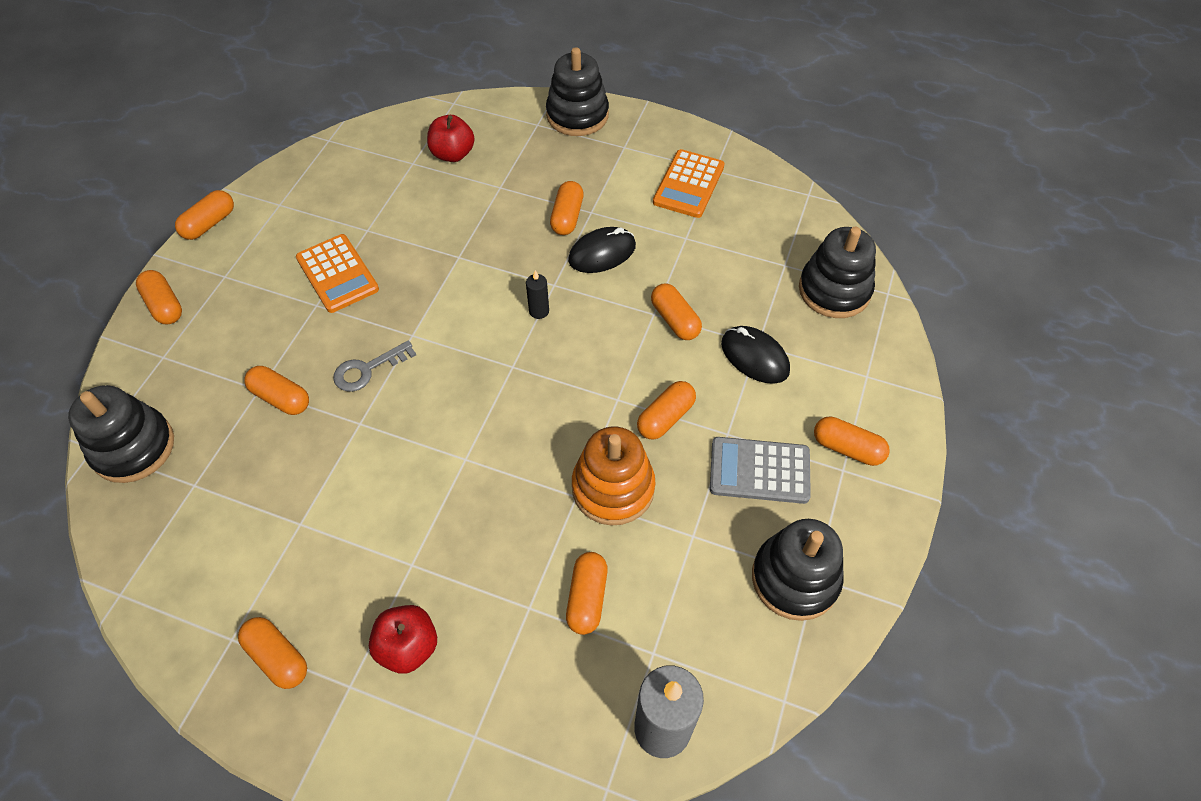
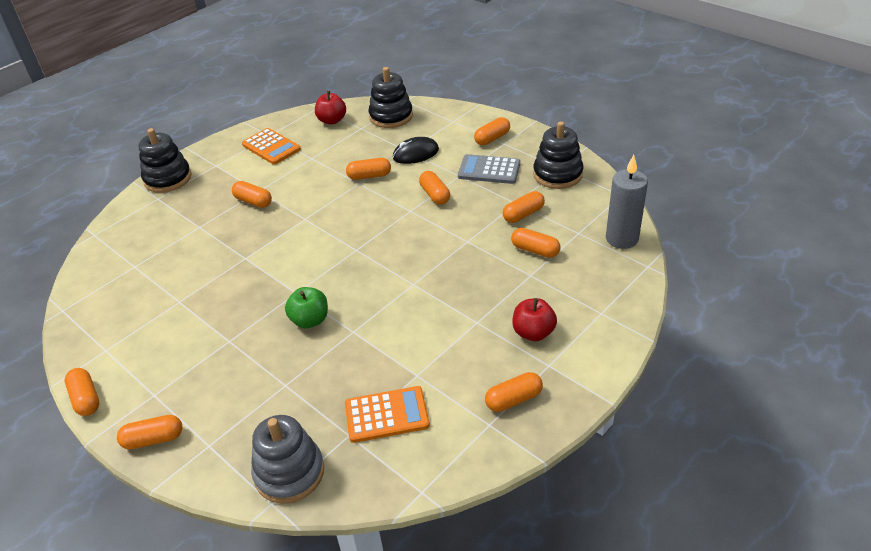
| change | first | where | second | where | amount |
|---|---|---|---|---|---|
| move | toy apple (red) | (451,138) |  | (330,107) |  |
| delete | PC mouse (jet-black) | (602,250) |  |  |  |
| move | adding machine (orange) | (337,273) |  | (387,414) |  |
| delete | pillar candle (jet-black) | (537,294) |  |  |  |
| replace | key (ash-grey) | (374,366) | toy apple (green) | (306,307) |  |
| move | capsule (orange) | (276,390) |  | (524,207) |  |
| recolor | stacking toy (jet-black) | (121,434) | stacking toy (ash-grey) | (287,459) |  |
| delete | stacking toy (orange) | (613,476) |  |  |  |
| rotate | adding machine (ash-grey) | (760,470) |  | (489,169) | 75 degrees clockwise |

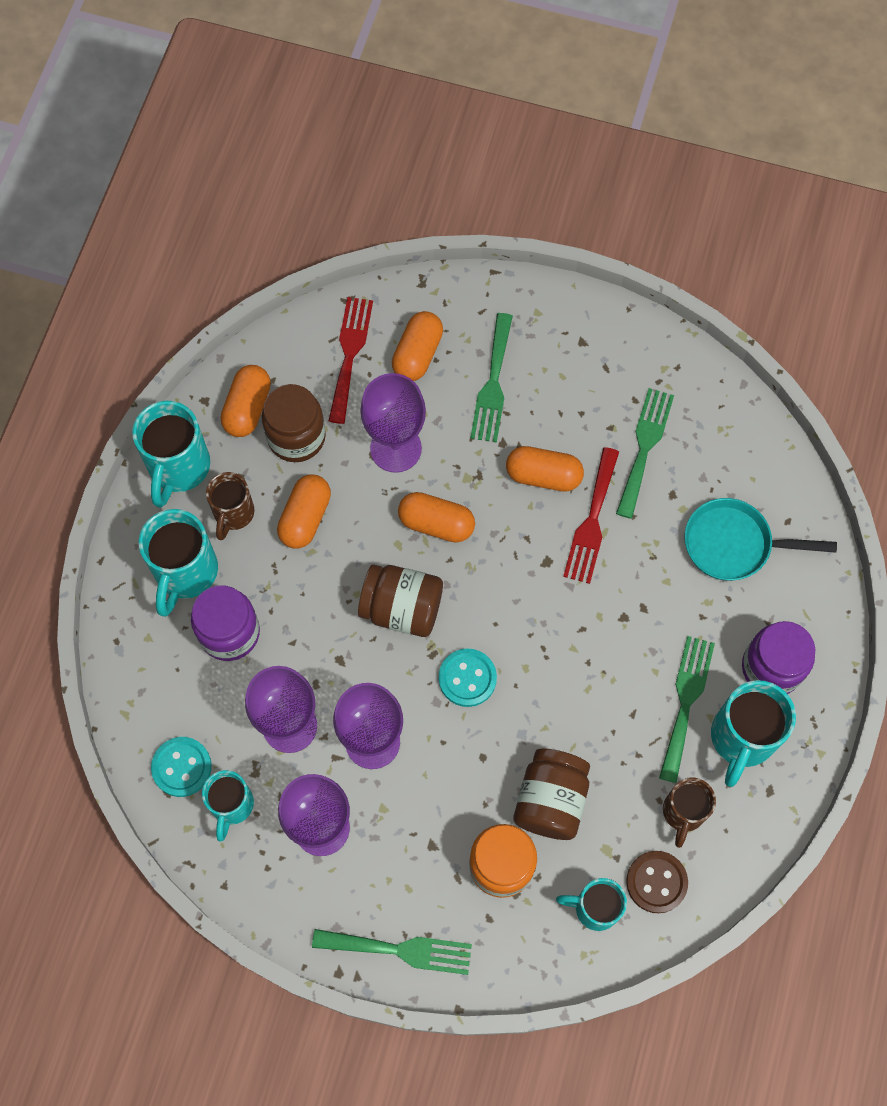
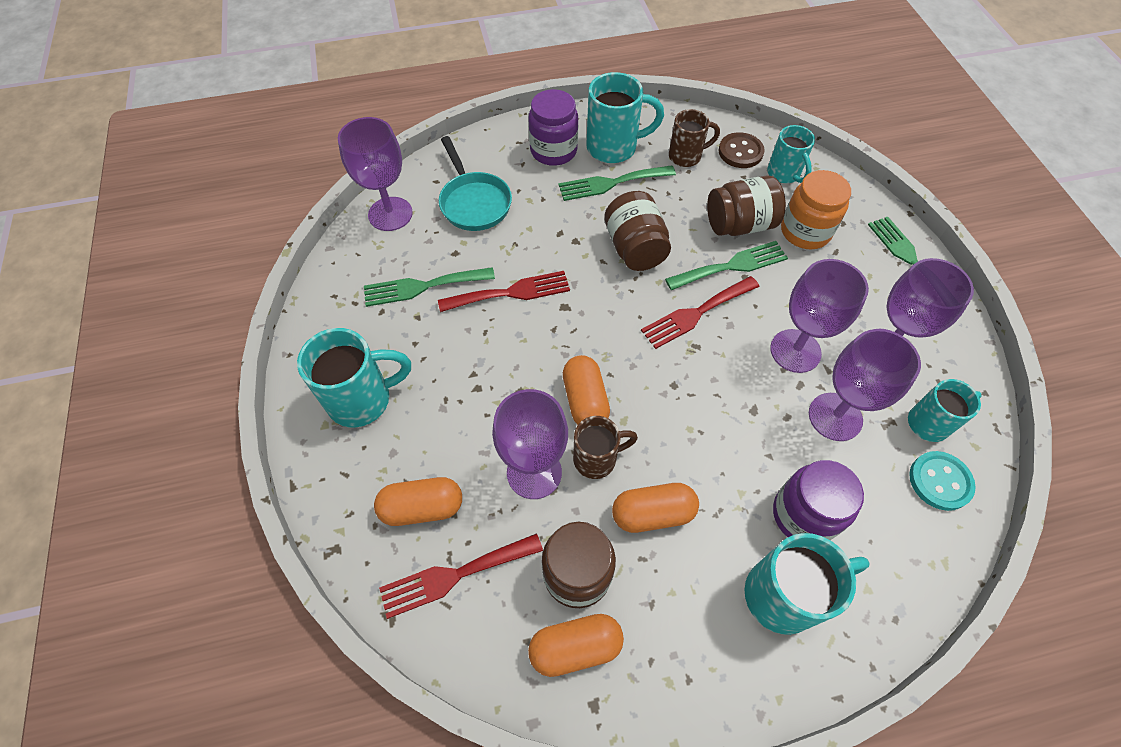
| change | first | where | second | where | amount |
|---|---|---|---|---|---|
| move | table fork (green) | (491,378) |  | (726,265) |  |
| move | tea mug (teal) | (171,454) |  | (354,378) |  |
| delete | capsule (orange) | (545,469) |  |  |  |
| move | tea mug (brown) | (230,506) |  | (605,447) |  |
| move | jar (brown) | (400,600) |  | (637,231) |  |
| replace | shirt button (teal) | (468,677) | table fork (red) | (700,312) |  |
| insert |  |  | chalice (violet) | (375,174) |  |

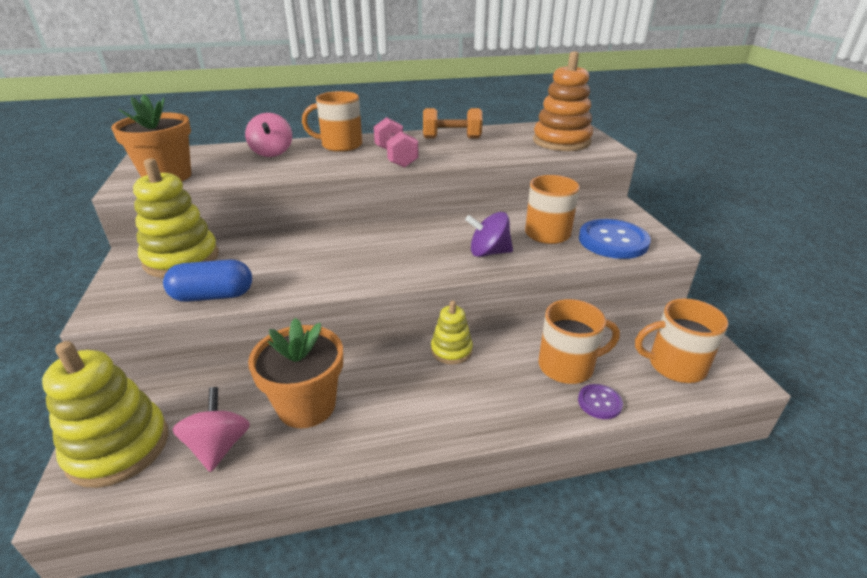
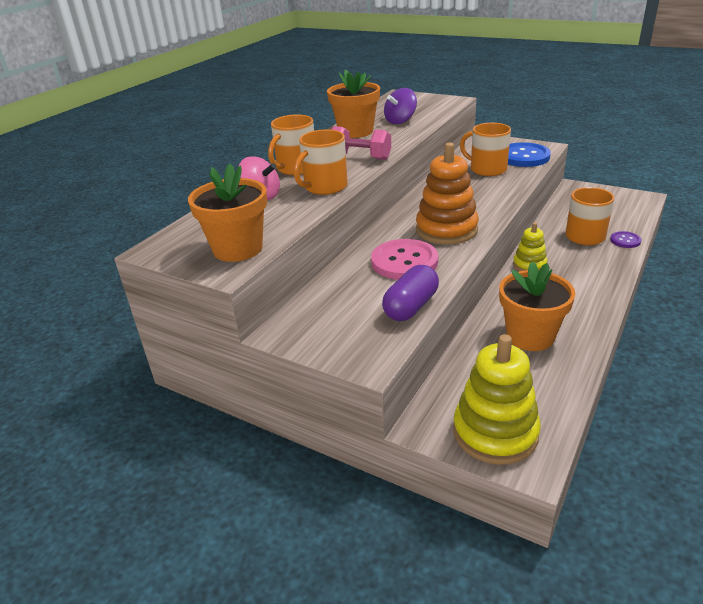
| change | first | where | second | where | amount |
|---|---|---|---|---|---|
| move | stacking toy (orange) | (563,101) |  | (447,194) |  |
| replace | free weight (orange) | (453,123) | plant pot (orange) | (353,103) |  |
| delete | stacking toy (yellow) | (176,218) |  |  |  |
| move | spinning top (violet) | (489,234) |  | (400,106) |  |
| recolor | capsule (blue) | (207,280) | capsule (violet) | (410,293) |  |
| move | tea mug (orange) | (681,340) |  | (321,162) |  |
| delete | spinning top (pink) | (211,429) |  |  |  |
| insert |  |  | shirt button (pink) | (404,259) |  |

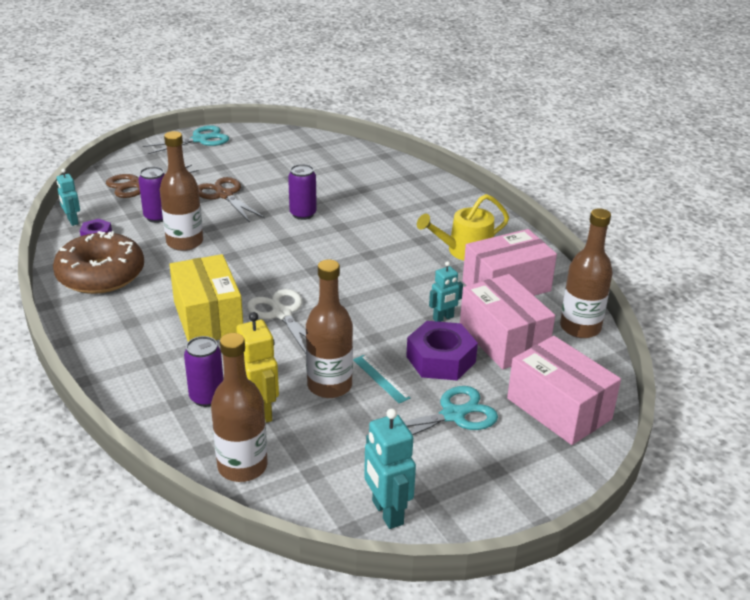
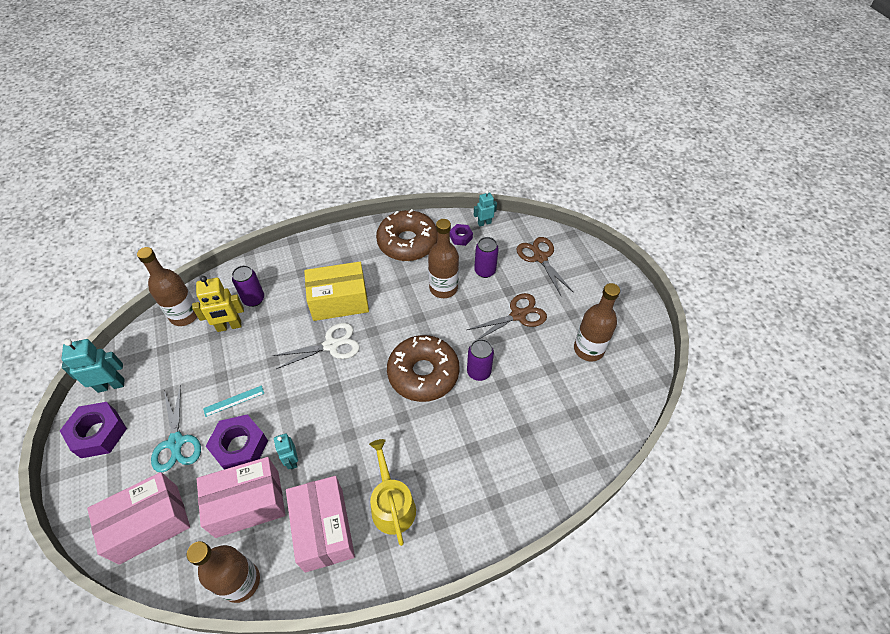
| change | first | where | second | where | amount |
|---|---|---|---|---|---|
| delete | scissors (teal) | (185,139) |  |  |  |
| move | drink bottle (brown) | (329,328) |  | (597,322) |  |
| insert |  |  | doughnut (brown) | (423,368) |  |
| insert |  |  | hexagon nut (violet) | (93,430) |  |

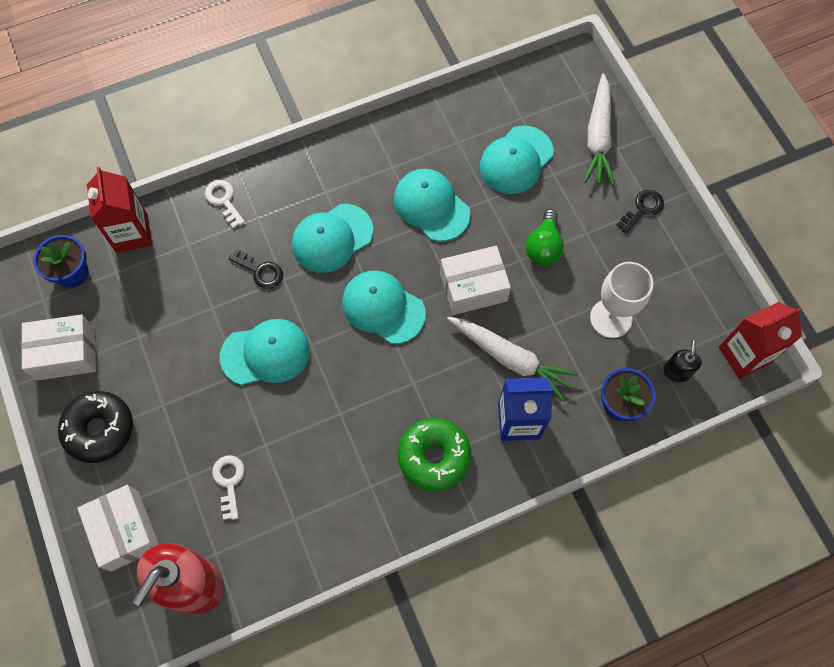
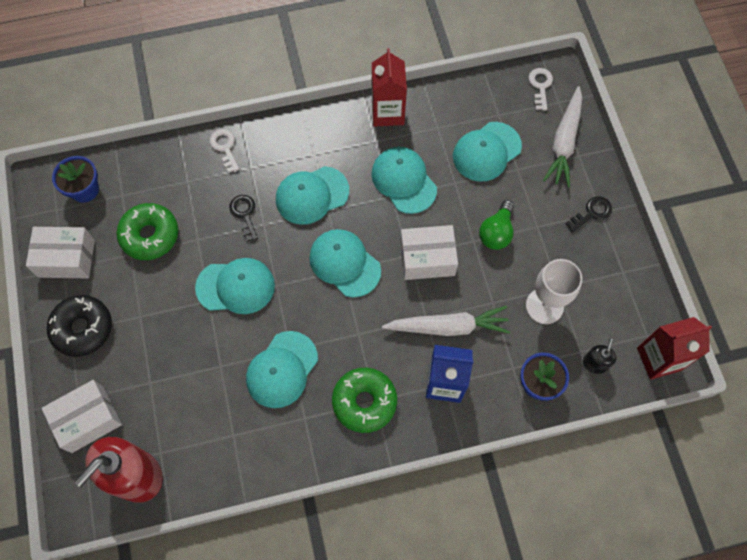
| change | first | where | second | where | amount |
|---|---|---|---|---|---|
| move | milk carton (red) | (119,210) |  | (389,87) |  |
| rotate | key (jet-black) | (255,269) |  | (243,218) | 150 degrees counterclockwise |
| rotate | root vegetable (snow-white) | (512,359) |  | (446,321) | 45 degrees counterclockwise |
| move | key (snow-white) | (228,487) |  | (541,89) |  |
| rotate | package (snow-white) | (118,528) |  | (82,416) | 75 degrees clockwise |
| insert |  |  | doughnut (green) | (147,231) |  |
| insert |  |  | cap (teal) | (282,369) |  |

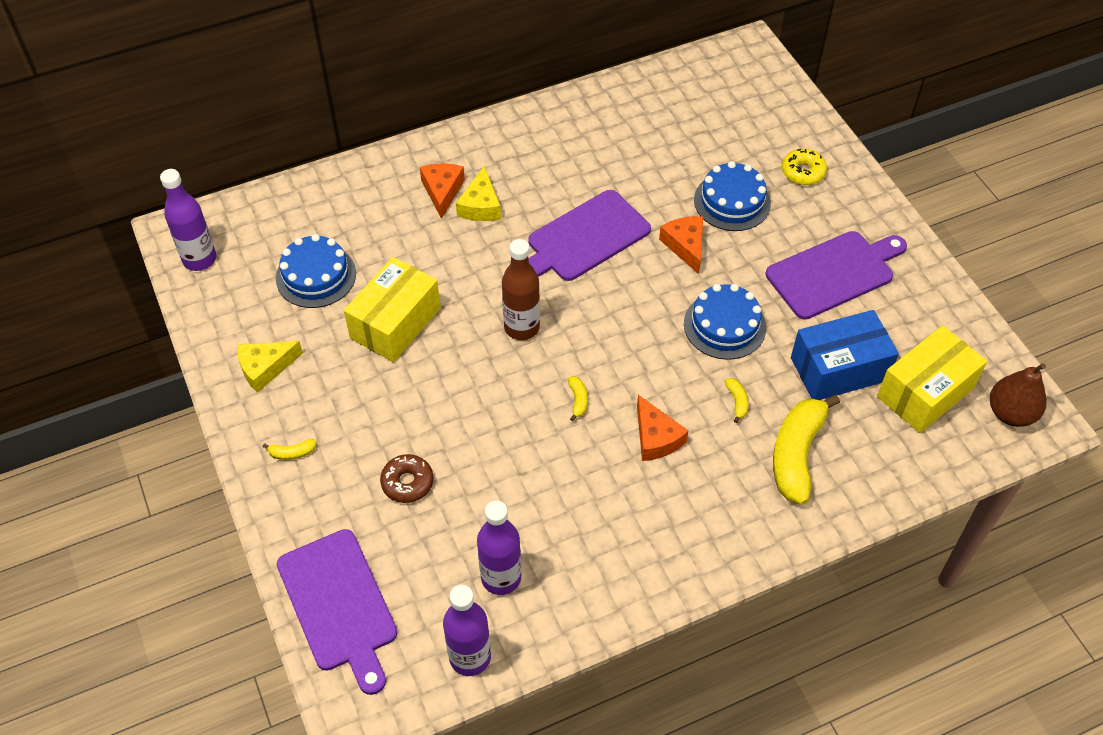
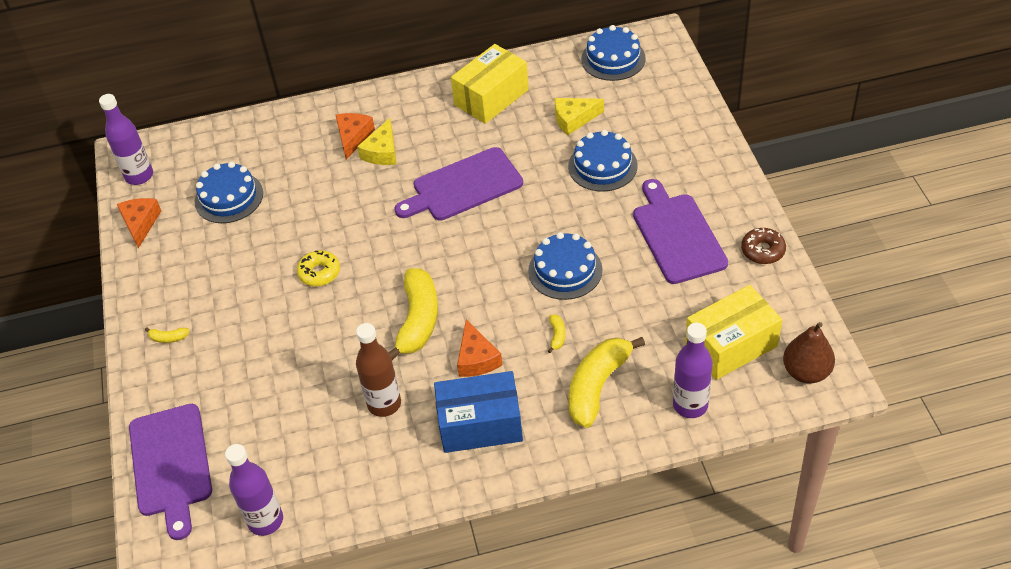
| change | first | where | second | where | amount |
|---|---|---|---|---|---|
| move | doughnut (yellow) | (804,167) |  | (318,268) |  |
| move | piece of cheese (orange) | (681,245) |  | (139,223) |  |
| rotate | bread board (violet) | (836,275) |  | (680,231) | 90 degrees counterclockwise |
| move | drink bottle (brown) | (521,289) |  | (378,370) |  |
| move | package (yellow) | (392,309) |  | (490,84) |  |
| move | package (blue) | (845,355) |  | (478,412) |  |
| move | piece of cheese (yellow) | (270,367) |  | (579,116) |  |
| resize | toy banana (yellow) | (578,398) |  | (413,314) | x2.48 |
| move | doughnut (brown) | (406,478) |  | (763,246) |  |
| move | drink bottle (violet) | (499,547) |  | (693,370) |  |
| insert |  |  | gateau (blue) | (613,53) |  |

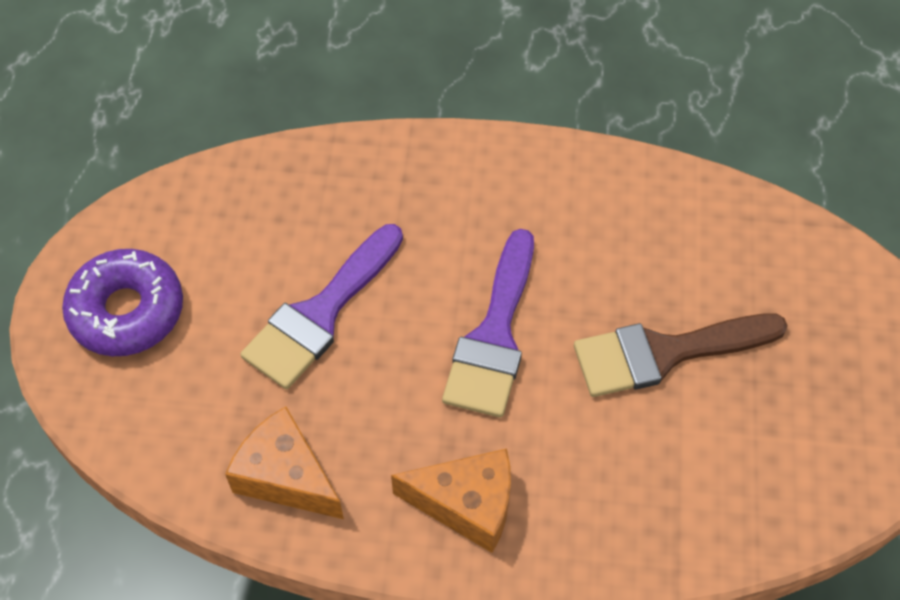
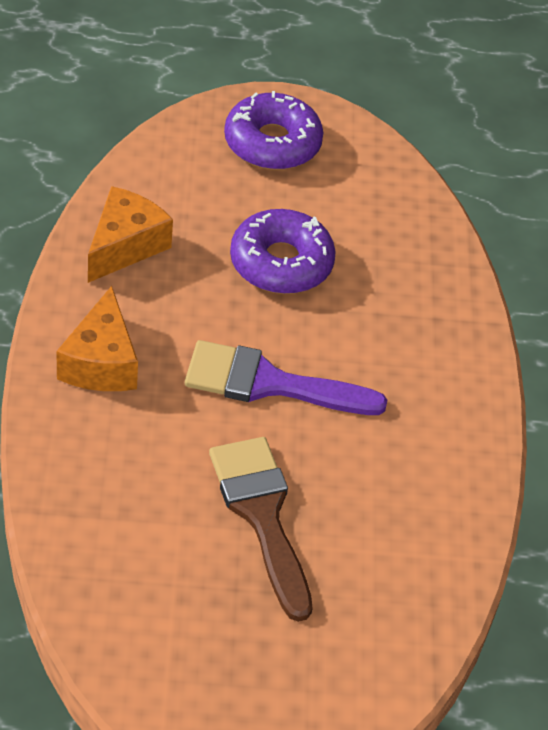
| change | first | where | second | where | amount |
|---|---|---|---|---|---|
| replace | brush (violet) | (322,306) | doughnut (violet) | (283,251) |  |

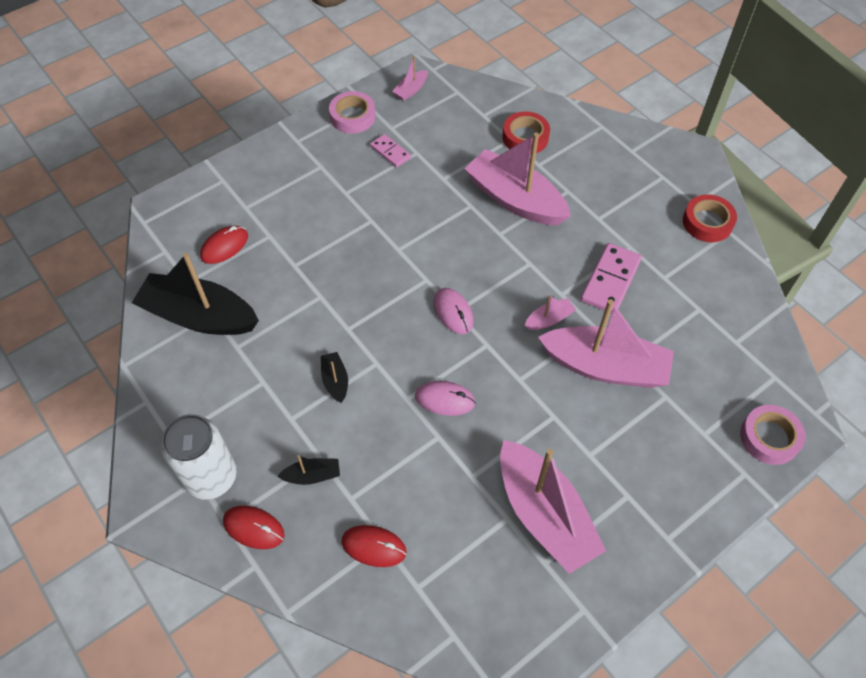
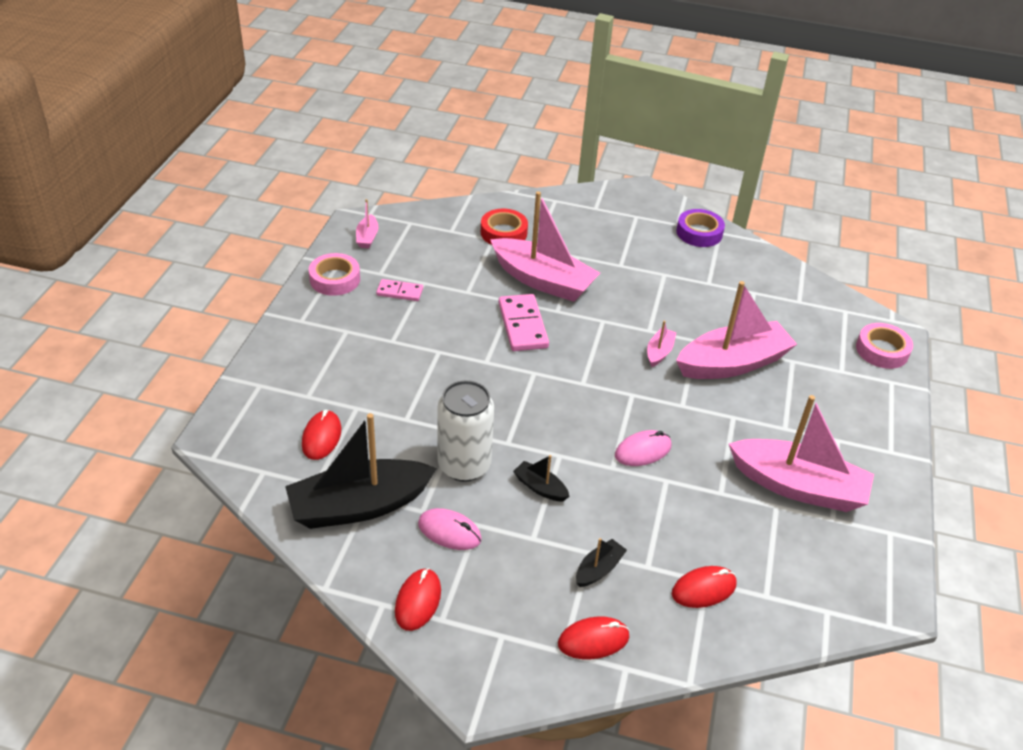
| change | first | where | second | where | amount |
|---|---|---|---|---|---|
| rotate | sailboat (pink) | (517,179) |  | (545,246) | 150 degrees counterclockwise |
| recolor | roll of tape (red) | (710,218) | roll of tape (violet) | (700,228) |  |
| move | domino tile (pink) | (611,278) |  | (523,322) |  |
| move | PC mouse (pink) | (453,311) |  | (450,529) |  |
| move | soda can (snow-white) | (199,457) |  | (466,431) |  |
| insert |  |  | PC mouse (red) | (418,599) |  |

